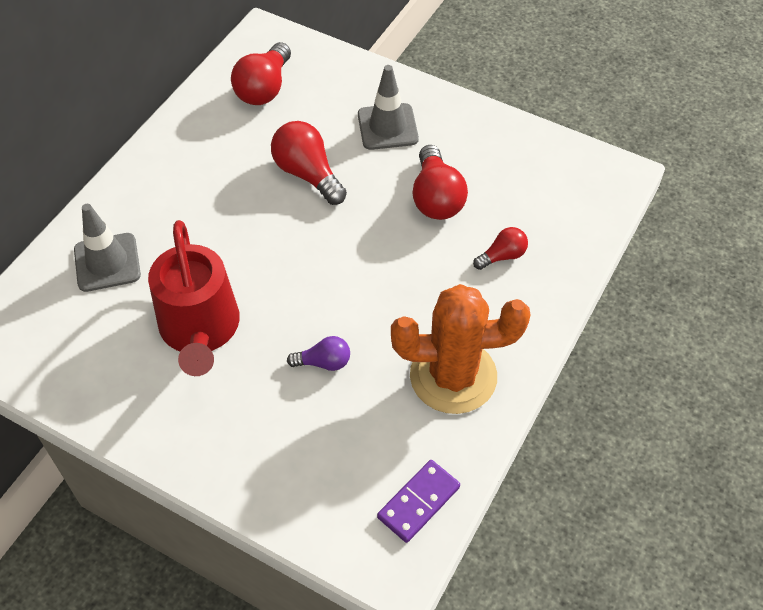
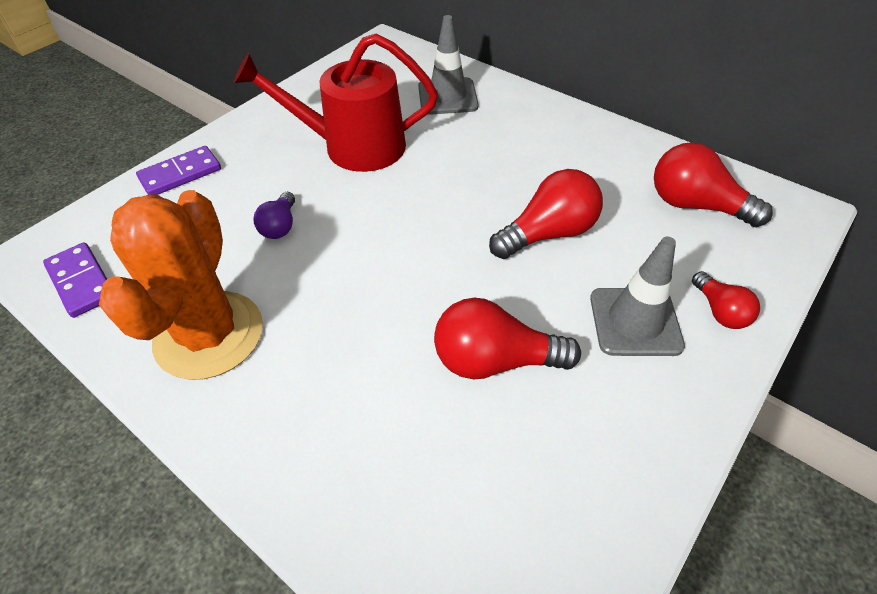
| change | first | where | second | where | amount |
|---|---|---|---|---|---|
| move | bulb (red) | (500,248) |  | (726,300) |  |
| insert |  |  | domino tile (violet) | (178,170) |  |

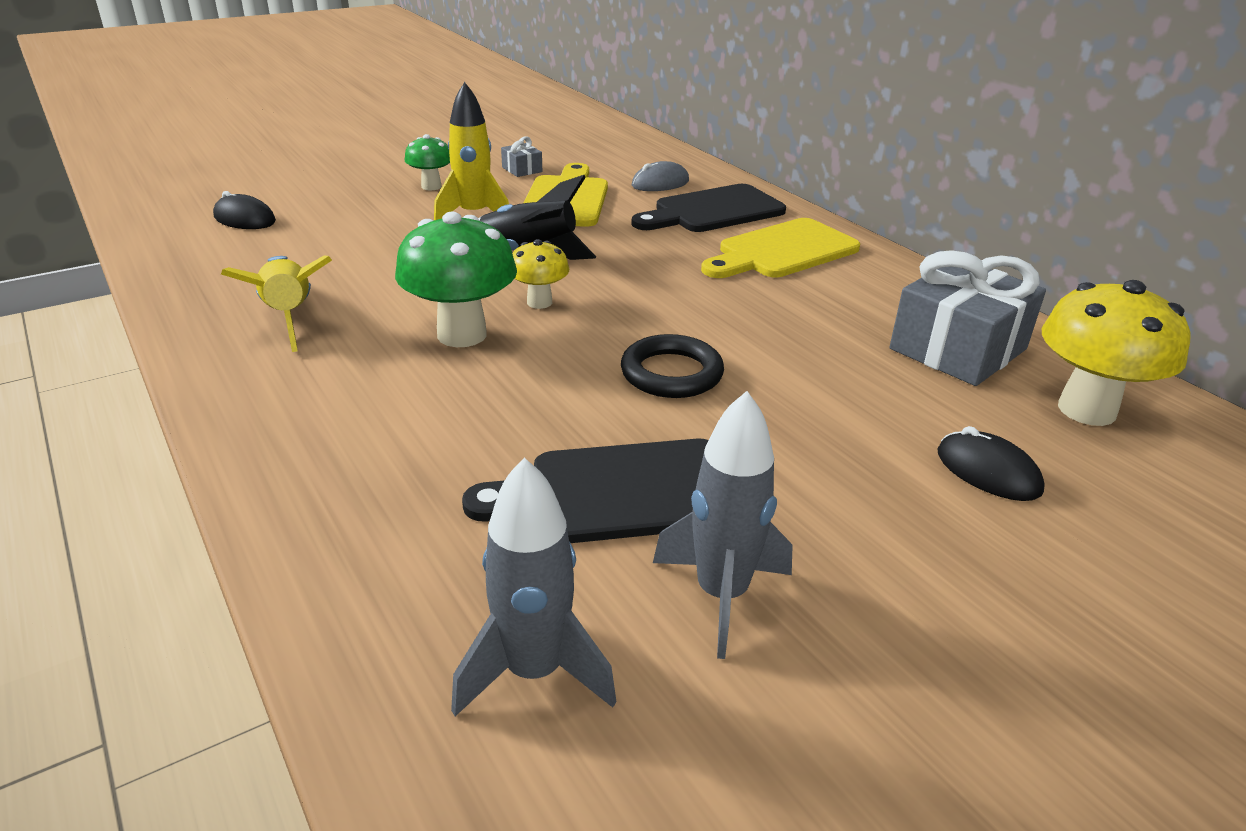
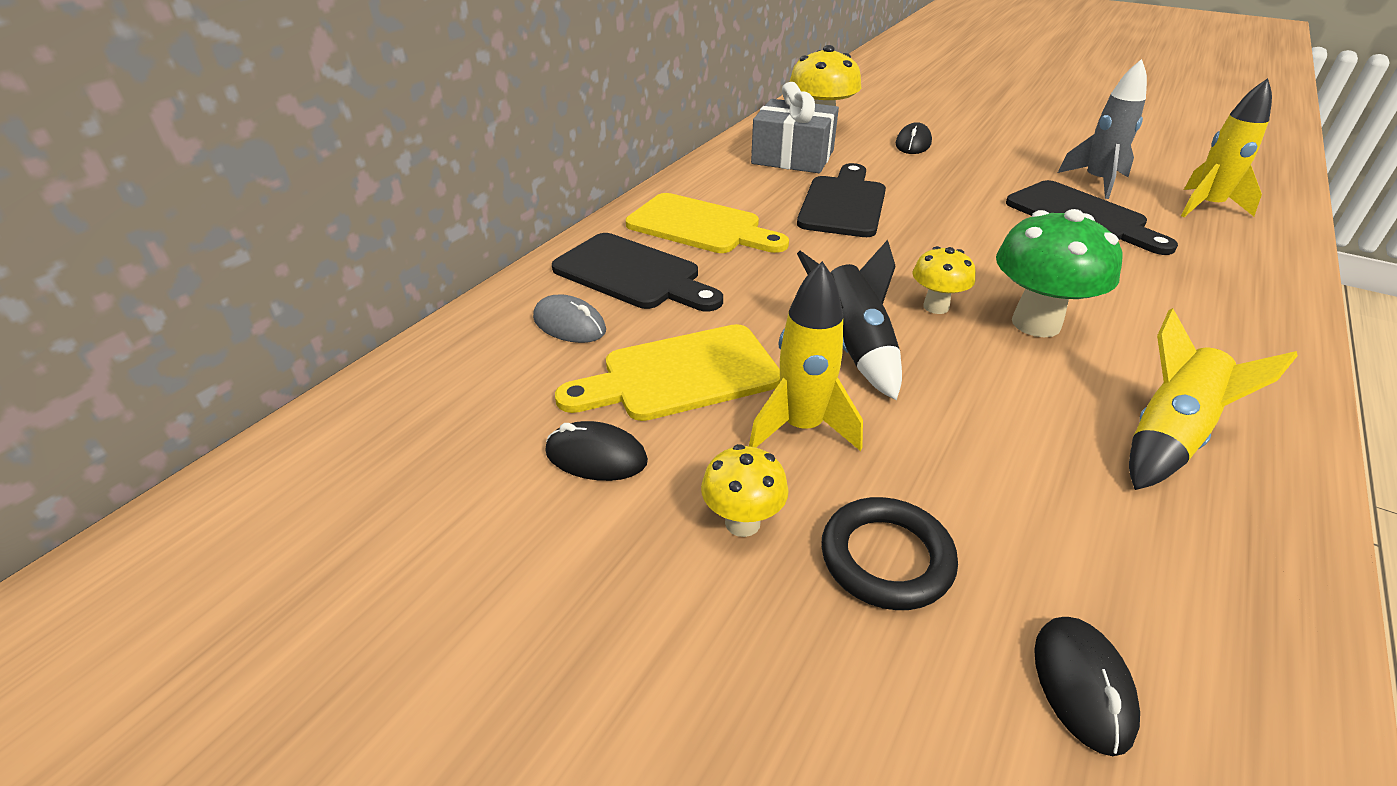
| change | first | where | second | where | amount |
|---|---|---|---|---|---|
| recolor | fungus (green) | (427,162) | fungus (yellow) | (745,490) |  |
| replace | gift (ash-grey) | (521,156) | PC mouse (jet-black) | (596,451) |  |
| move | hoop (jet-black) | (672,366) |  | (889,553) |  |
| recolor | spaceship (ash-grey) | (534,587) | spaceship (yellow) | (1226,147) |  |
| insert |  |  | bread board (jet-black) | (841,200) |  |

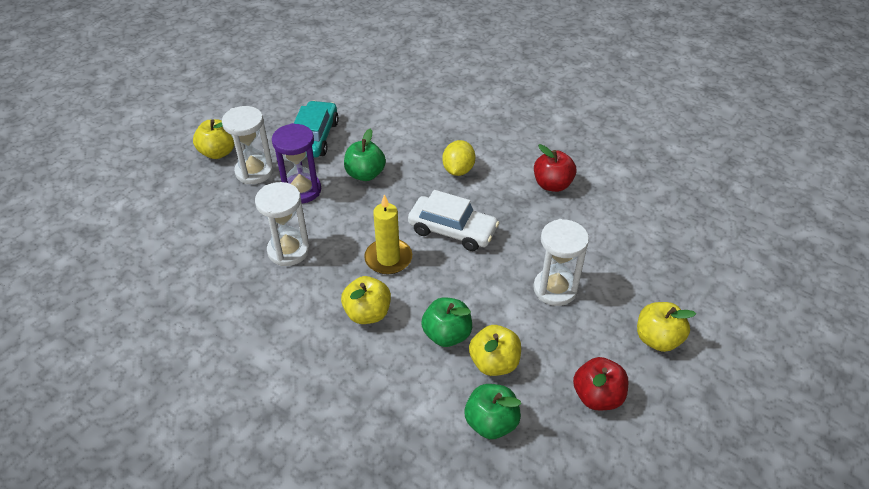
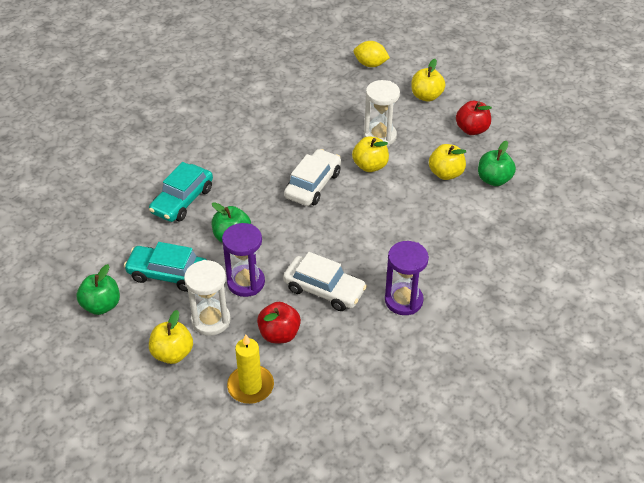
| change | first | where | second | where | amount |
|---|---|---|---|---|---|
| move | lemon (yellow) | (459,158) |  | (372,54) |  |
| move | toy apple (red) | (555,168) |  | (279,322) |  |
| replace | sand timer (snow-white) | (282,224) | automobile (snow-white) | (325,281) |  |
| move | pillar candle (yellow) | (388,234) |  | (250,369) |  |
| move | toy apple (yellow) | (366,300) |  | (370,154) |  |
| move | toy apple (green) | (446,322) |  | (98,289) |  |
| insert |  |  | automobile (teal) | (181,192) |  |
| insert |  |  | sand timer (violet) | (407,278) |  |

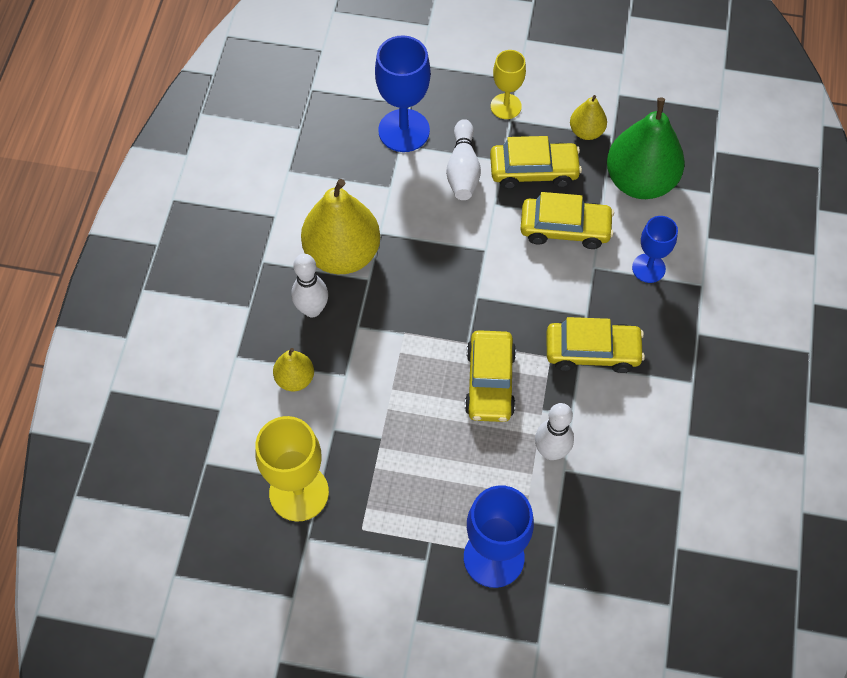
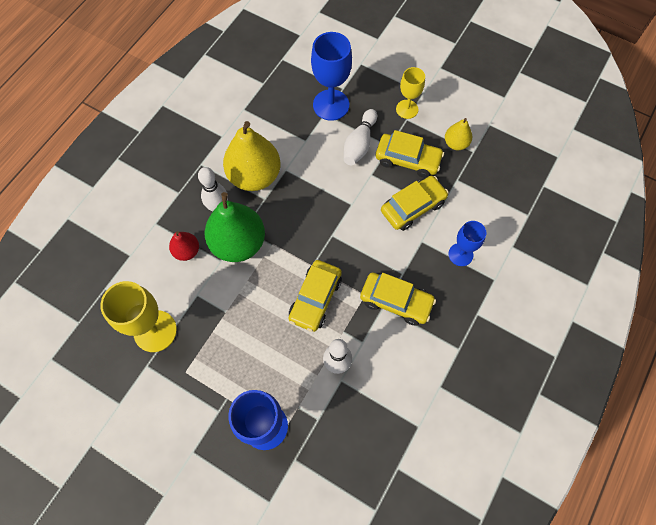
| change | first | where | second | where | amount |
|---|---|---|---|---|---|
| move | pear fruit (green) | (646,148) |  | (235,227) |  |
| rotate | automobile (yellow) | (567,220) |  | (415,203) | 60 degrees counterclockwise |
| recolor | pear fruit (yellow) | (293,369) | pear fruit (red) | (184,246) |  |

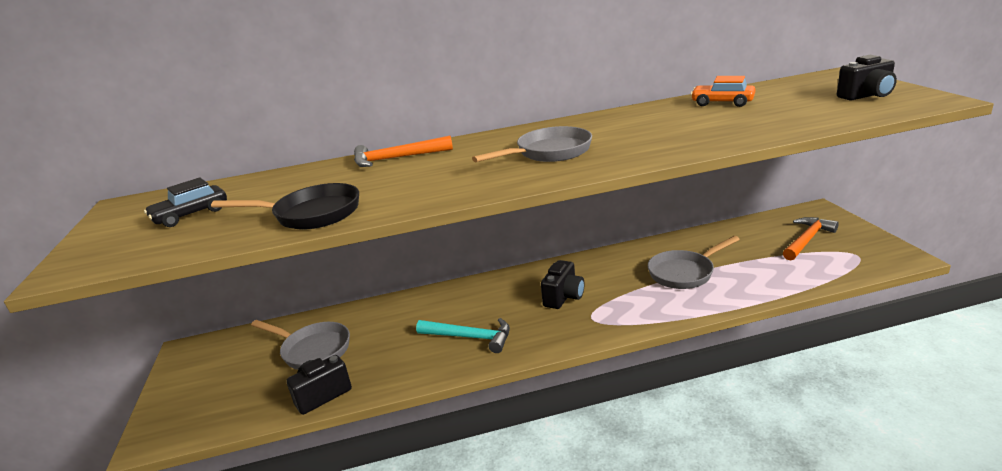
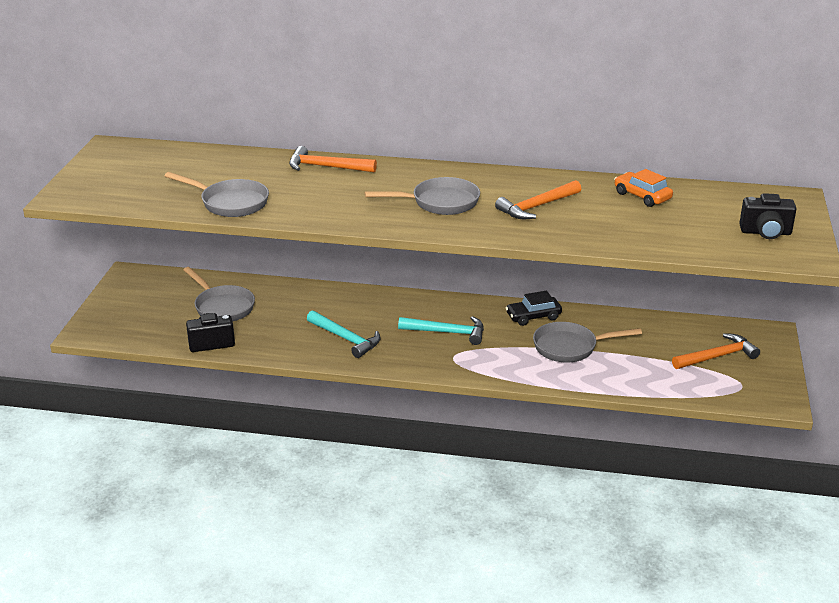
| change | first | where | second | where | amount |
|---|---|---|---|---|---|
| move | automobile (jet-black) | (185,202) |  | (534,308) |  |
| recolor | skillet (jet-black) | (285,206) | skillet (ash-grey) | (217,194) |  |
| replace | compact camera (jet-black) | (563,284) | claw hammer (teal) | (441,330) |  |
| insert |  |  | claw hammer (orange) | (538,199) |  |

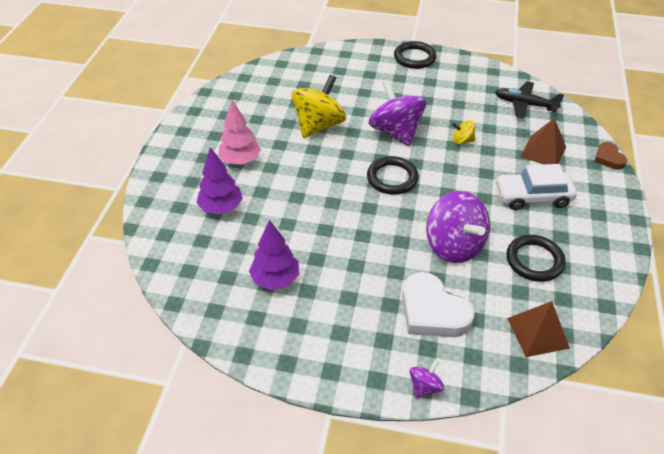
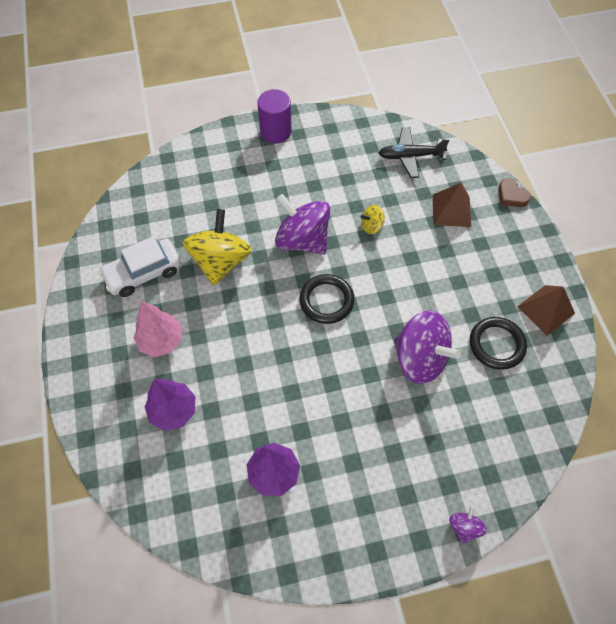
| change | first | where | second | where | amount |
|---|---|---|---|---|---|
| replace | hoop (jet-black) | (415,55) | cylinder (violet) | (274,116) |  |
| move | automobile (snow-white) | (536,187) |  | (140,266) |  |
| delete | heart (snow-white) | (438,304) |  |  |  |
| move | pyramid (brown) | (538,329) |  | (546,310) |  |

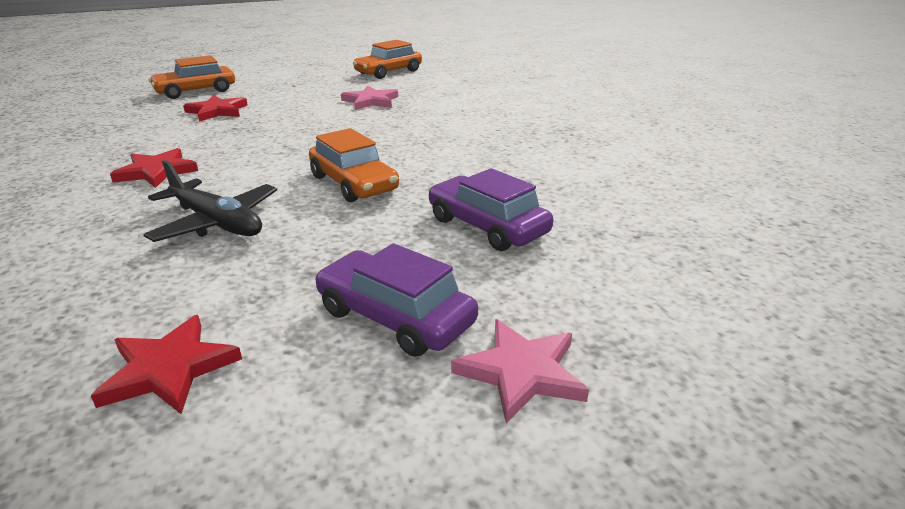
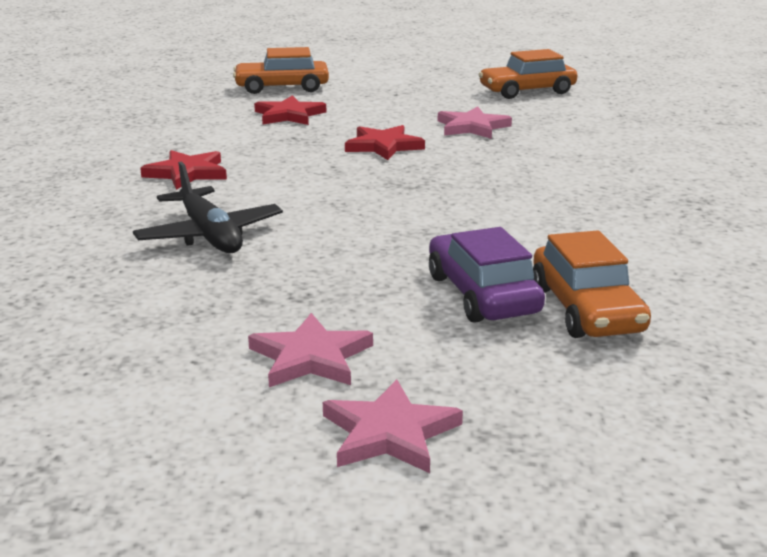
| change | first | where | second | where | amount |
|---|---|---|---|---|---|
| move | automobile (orange) | (354,165) |  | (592,284) |  |
| replace | automobile (violet) | (396,300) | star shape (pink) | (310,350) |  |
| move | star shape (red) | (166,364) |  | (385,142) |  |

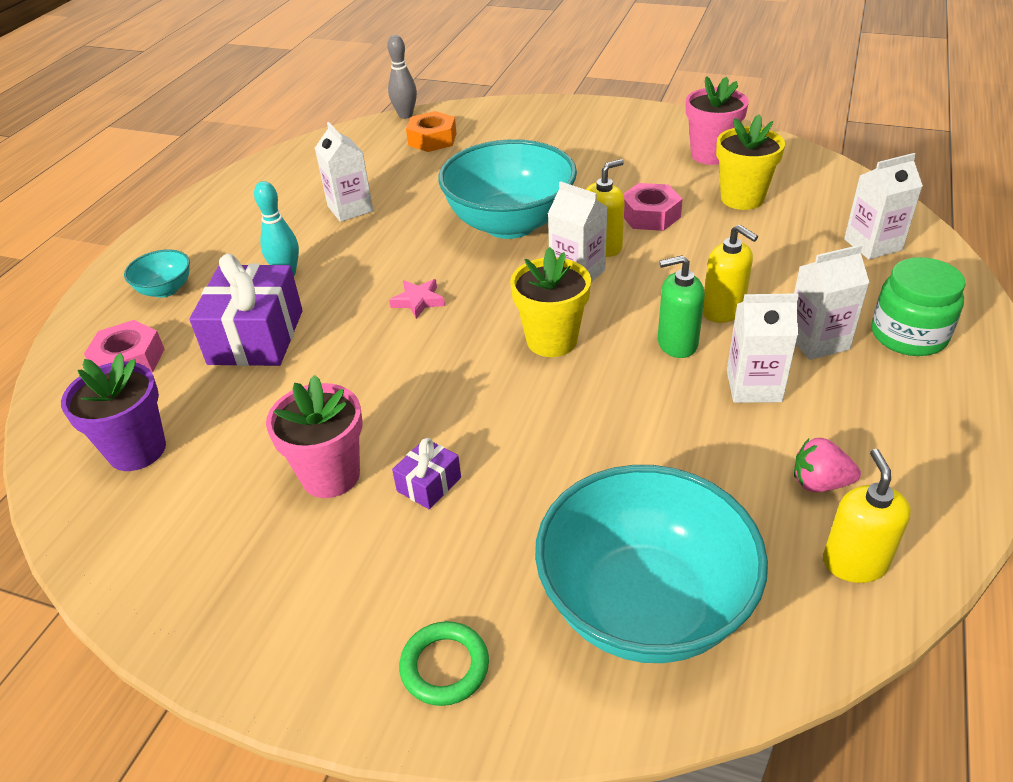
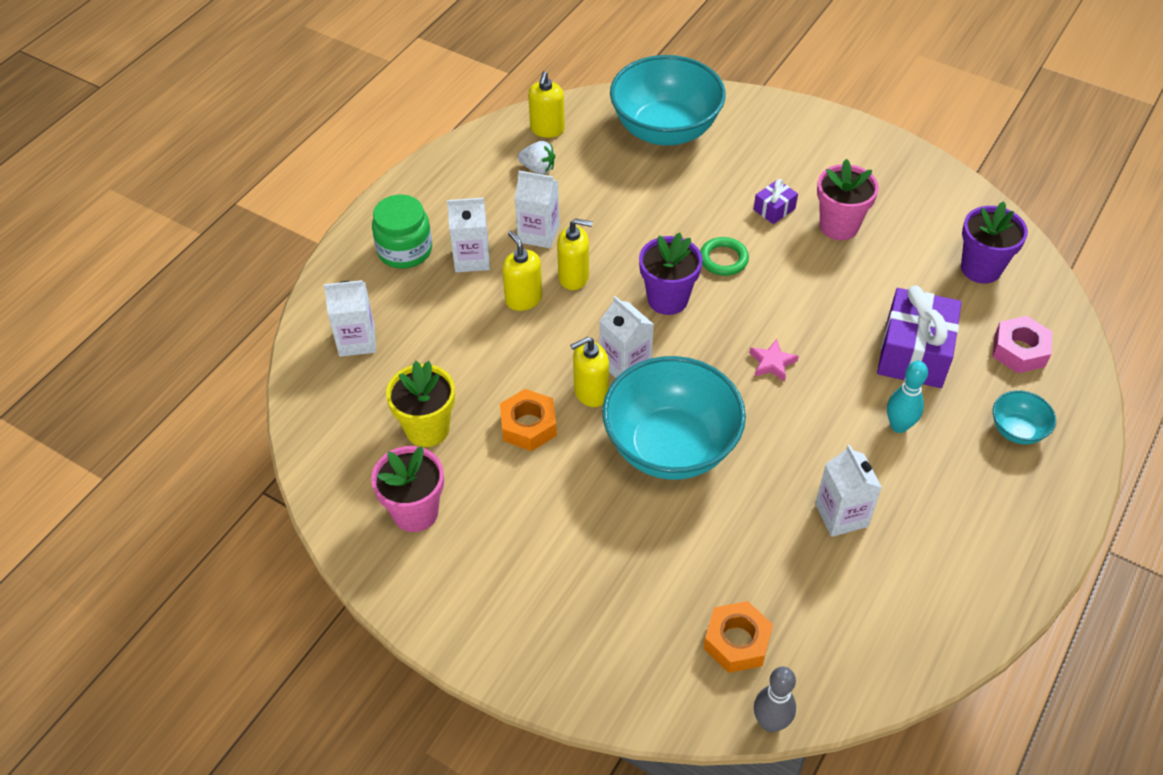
| change | first | where | second | where | amount |
|---|---|---|---|---|---|
| recolor | hexagon nut (pink) | (653,207) | hexagon nut (orange) | (528,420) |  |
| recolor | plant pot (yellow) | (550,302) | plant pot (violet) | (671,273) |  |
| recolor | soap pump (green) | (681,306) | soap pump (yellow) | (575,254) |  |
| recolor | strawberry (pink) | (827,465) | strawberry (snow-white) | (536,157) |  |
| move | hoop (green) | (444,663) |  | (724,256) |  |

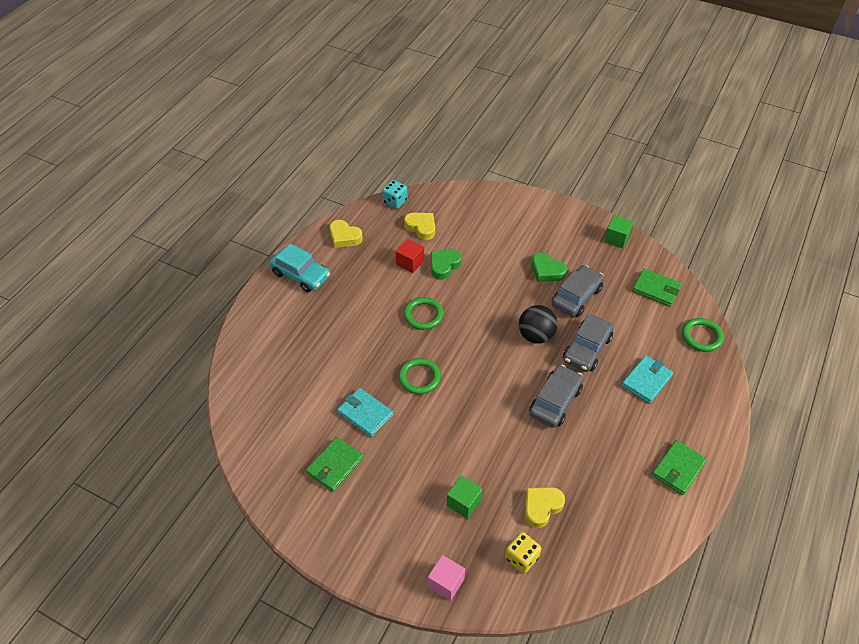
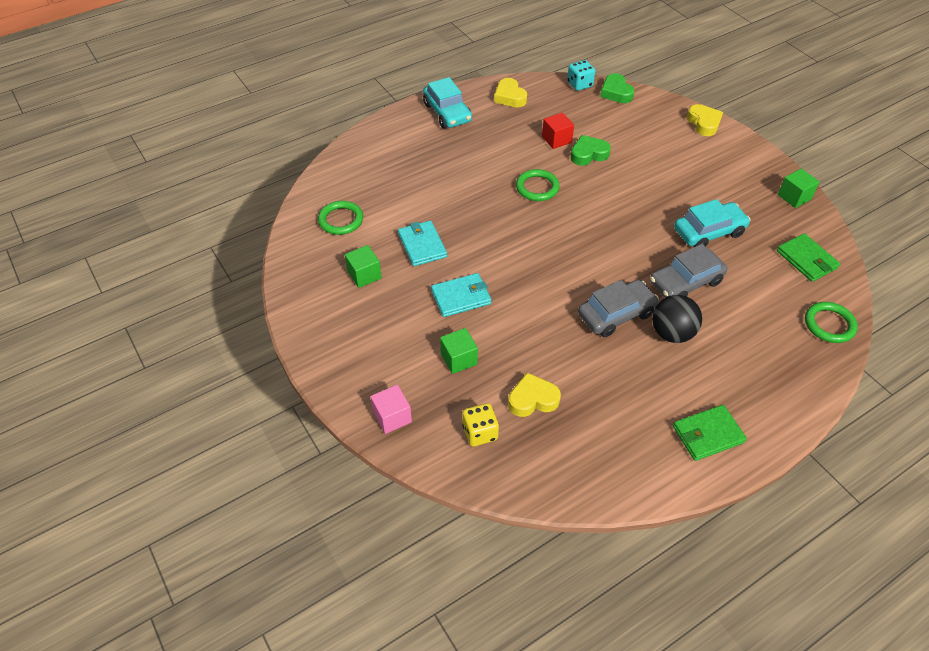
| change | first | where | second | where | amount |
|---|---|---|---|---|---|
| move | heart (yellow) | (419,226) |  | (705,120) |  |
| move | heart (green) | (549,267) |  | (617,88) |  |
| recolor | automobile (ash-grey) | (578,291) | automobile (teal) | (712,223) |  |
| move | sphere (jet-black) | (538,324) |  | (677,319) |  |
| move | billfold (teal) | (647,379) |  | (461,295) |  |
| move | hoop (green) | (420,376) |  | (340,218) |  |
| replace | billfold (green) | (335,464) | cube (green) | (363,266) |  |

